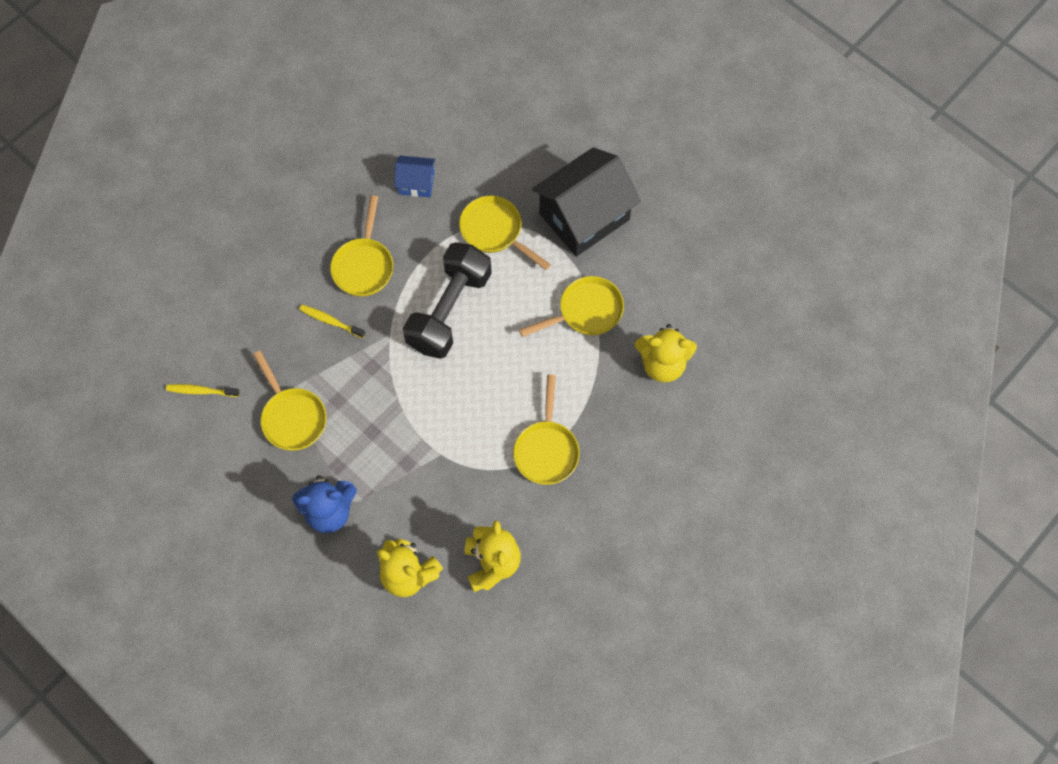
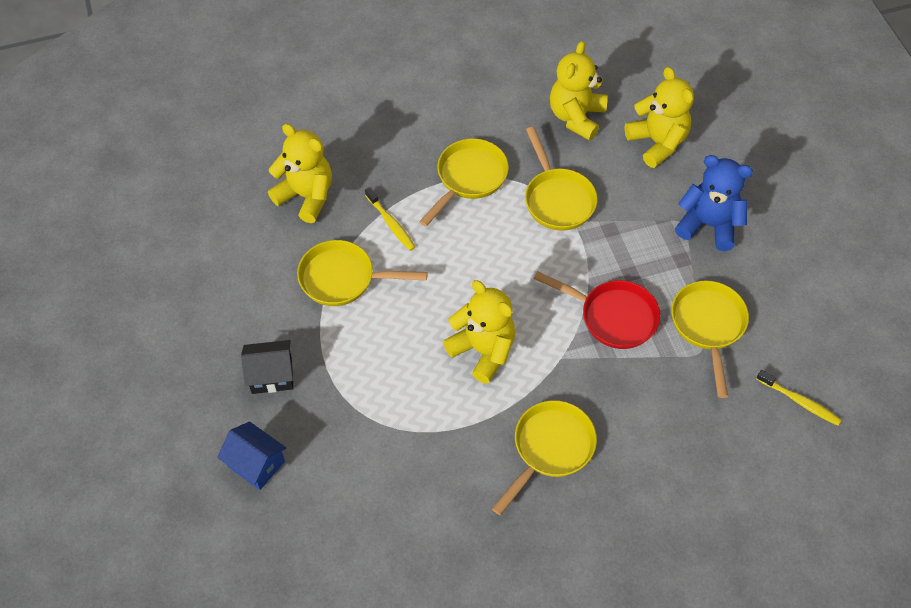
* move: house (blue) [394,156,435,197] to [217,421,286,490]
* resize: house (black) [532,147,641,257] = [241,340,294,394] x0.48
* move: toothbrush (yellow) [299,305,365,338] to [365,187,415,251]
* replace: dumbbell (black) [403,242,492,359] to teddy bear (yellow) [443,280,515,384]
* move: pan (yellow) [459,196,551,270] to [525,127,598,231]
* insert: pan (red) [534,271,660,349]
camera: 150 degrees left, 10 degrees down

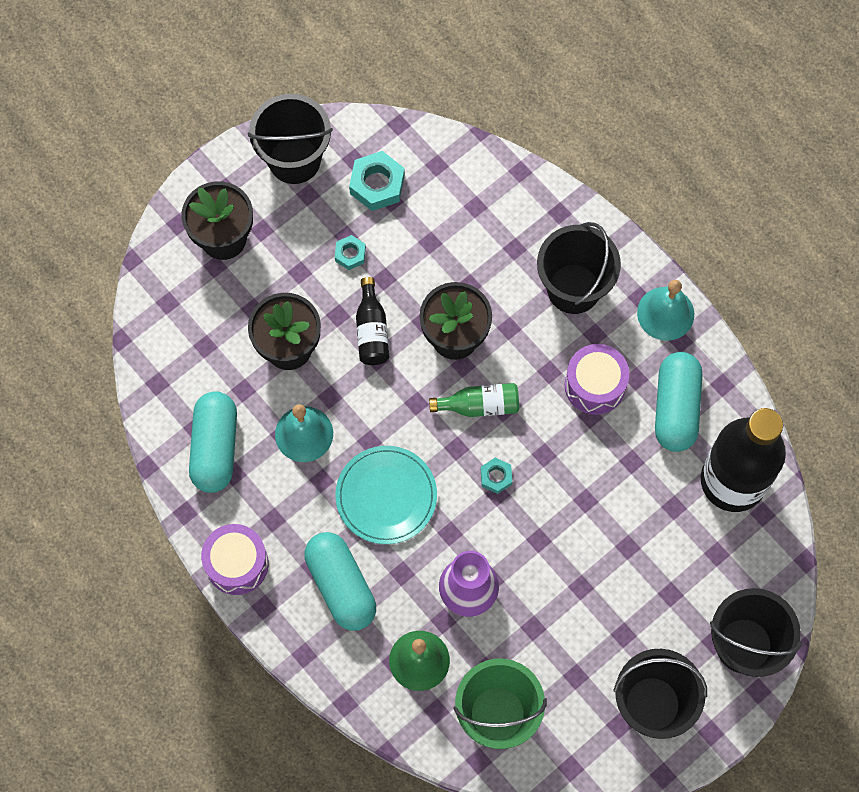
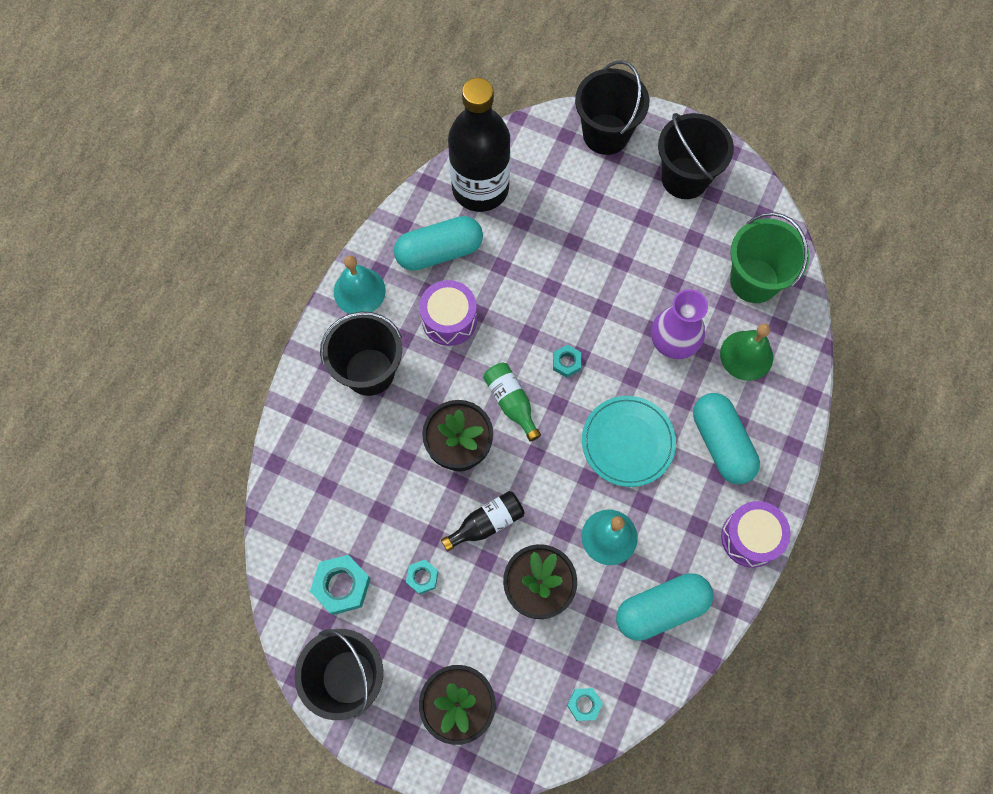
* insert: nut (turquoise) [567,688,603,721]
* rotate: capsule (turquoise) [304,532,376,631] = [693,393,760,484] 60 degrees counterclockwise
camera: 115 degrees left, 0 degrees up

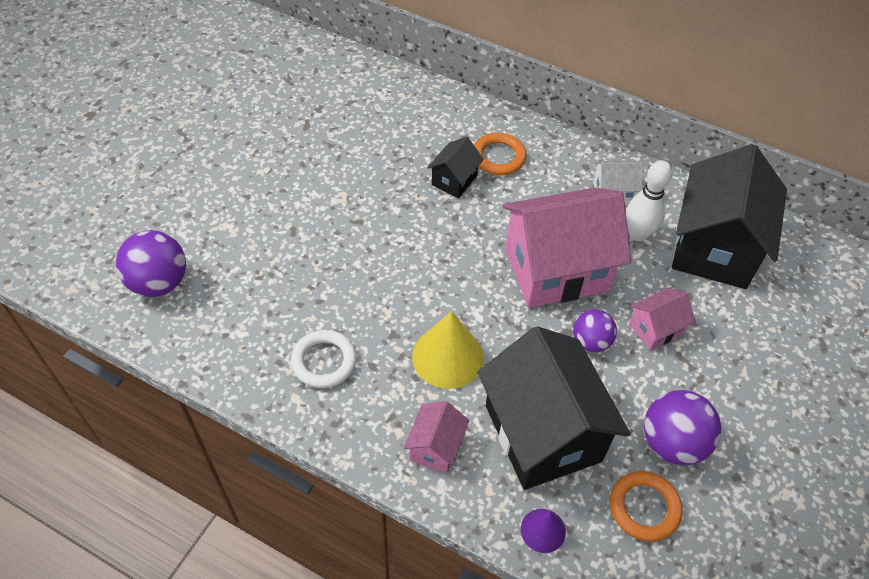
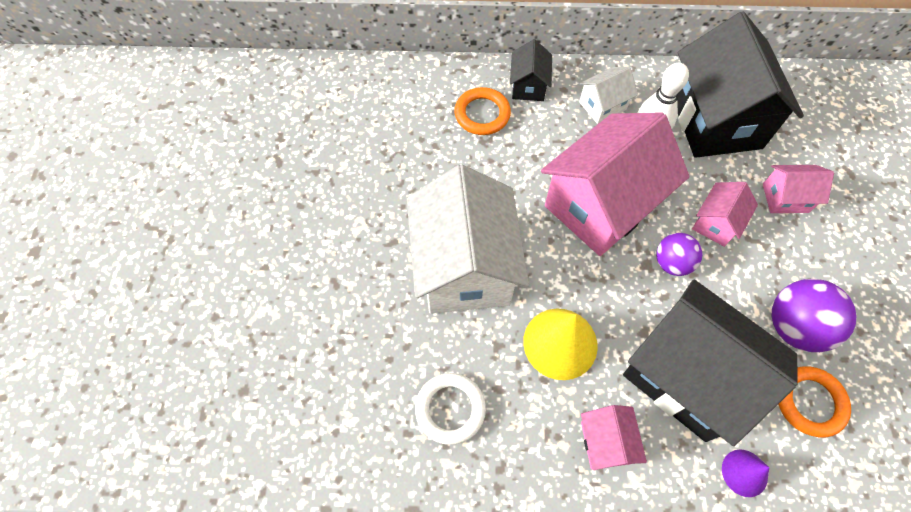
* insert: house (white) [407,165,529,314]
* move: house (black) [427,137,484,198] to [510,39,552,101]
* insert: house (pink) [763,165,834,213]
* delete: ball (purple) [116,230,186,297]
camera: 25 degrees left, 10 degrees up

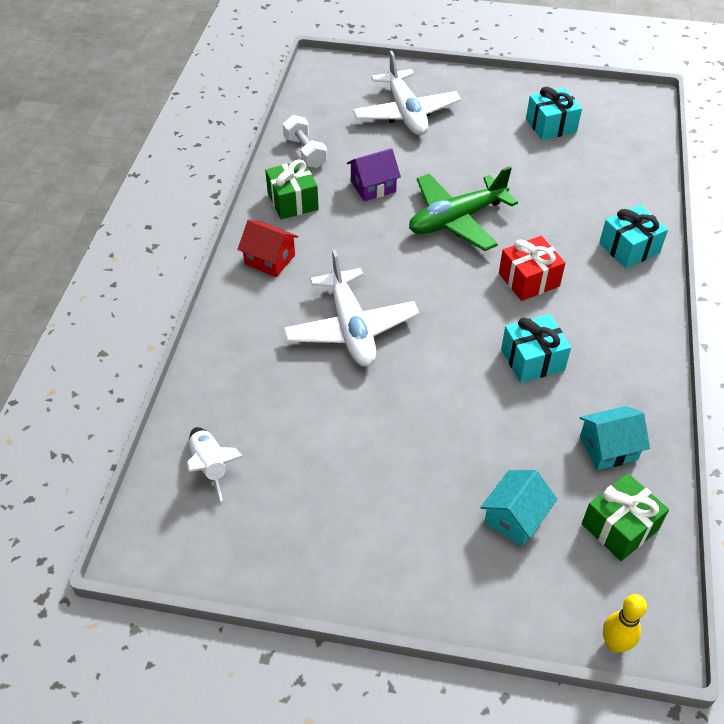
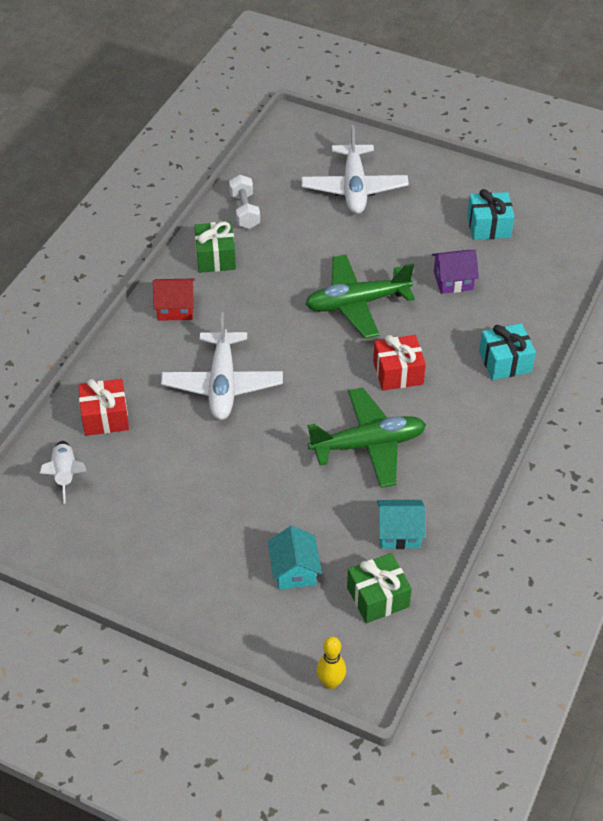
* insert: gift (red) [78,379,129,436]
* rotate: house (red) [238,220,298,277] = [153,279,195,321] 45 degrees counterclockwise
* rotate: house (turquoise) [480,470,557,547] = [268,526,322,590] 60 degrees counterclockwise
* replace: gift (turquoise) [501,314,571,383] to plane (green) [308,388,426,488]
* move: house (purple) [347,148,401,201] to [432,250,479,294]
camera: 15 degrees right, 0 degrees up

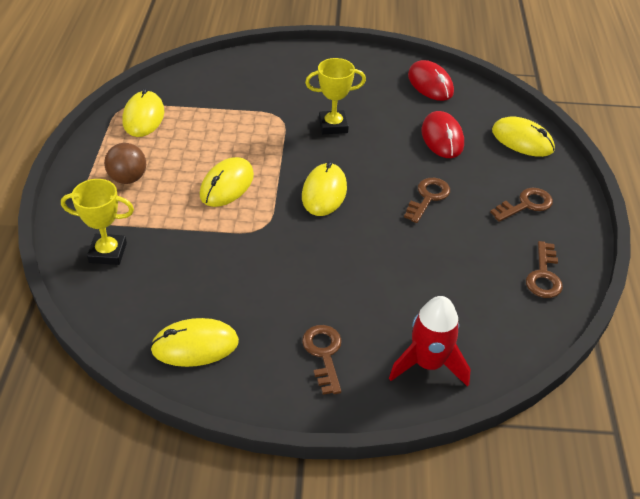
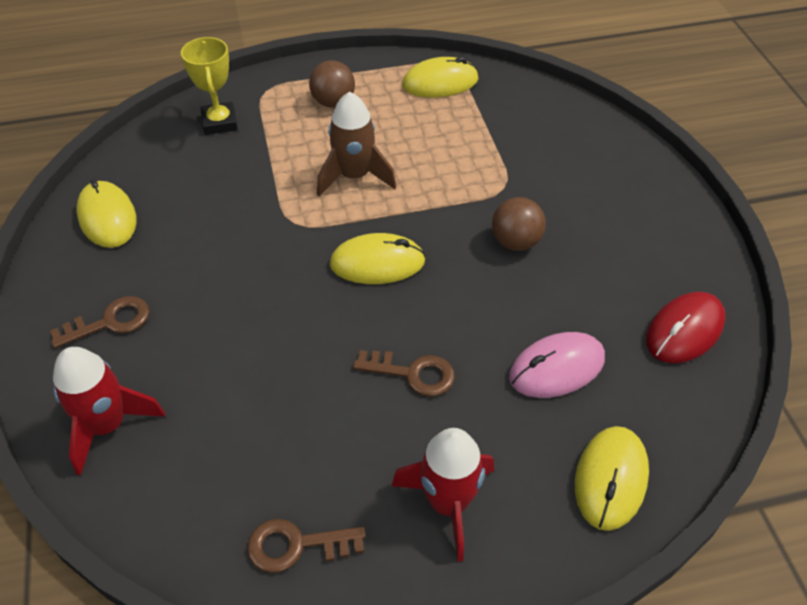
* replace: mouse (yellow) [200,157,254,207] to rocket (brown) [317,92,396,196]
* replace: key (brown) [490,188,553,222] to rocket (red) [392,428,494,562]
* replace: trophy (yellow) [305,58,366,134] to ball (brown) [492,197,546,251]
* recolor: mouse (red) [422,111,464,158] to mouse (pink) [509,332,605,398]
camera: 75 degrees right, 5 degrees up

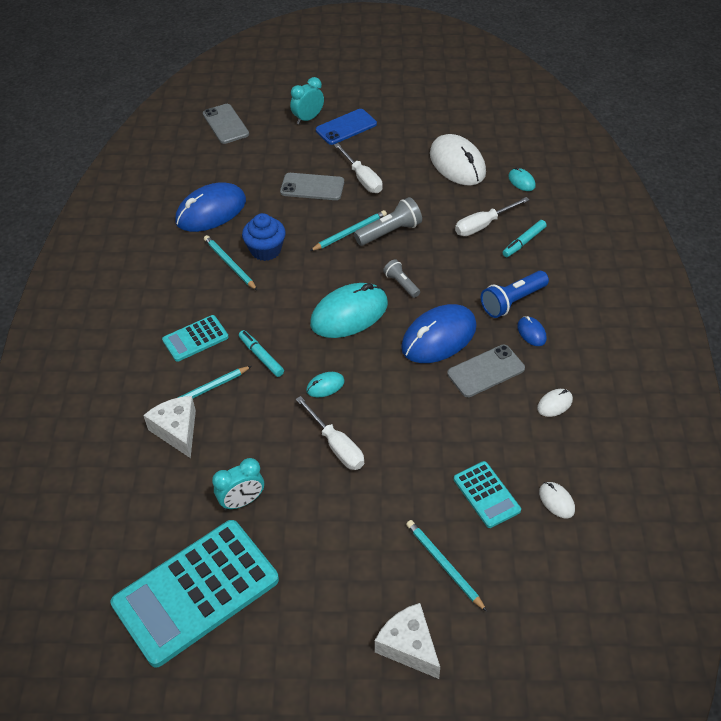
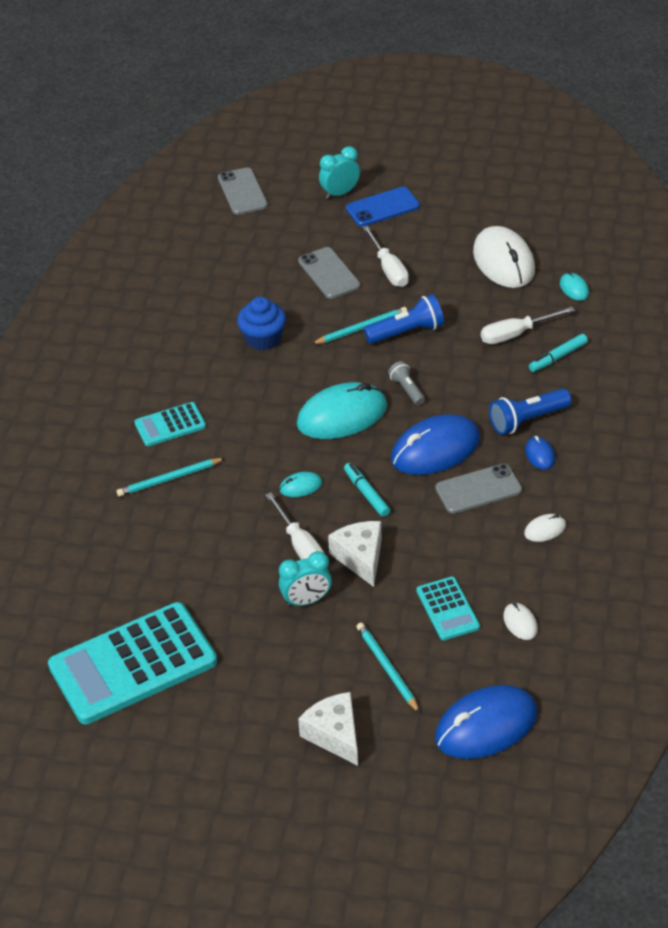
* move: clock (turquoise) [212,458,264,510] to [279,551,332,607]
* rotate: phone (grey) [280,173,344,200] = [298,247,360,299] 45 degrees clockwise
* move: cheese (white) [143,396,196,458] to [328,521,382,587]
* move: marker (turquoise) [239,330,284,377] to [344,463,390,517]
* recolor: flashlight (grey) [354,197,422,246] to flashlight (blue) [364,294,444,344]
* move: mouse (blue) [175,182,246,232] to [435,685,537,759]
* delete: pencil (turquoise) [204,235,258,291]
camera: 10 degrees right, 5 degrees down

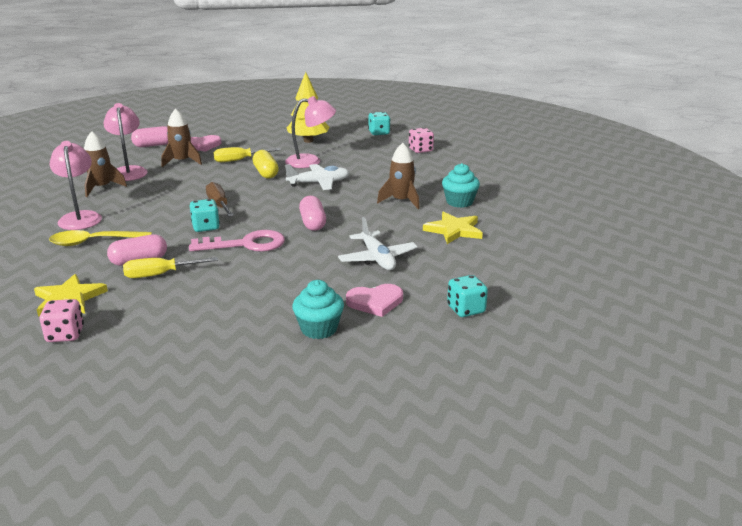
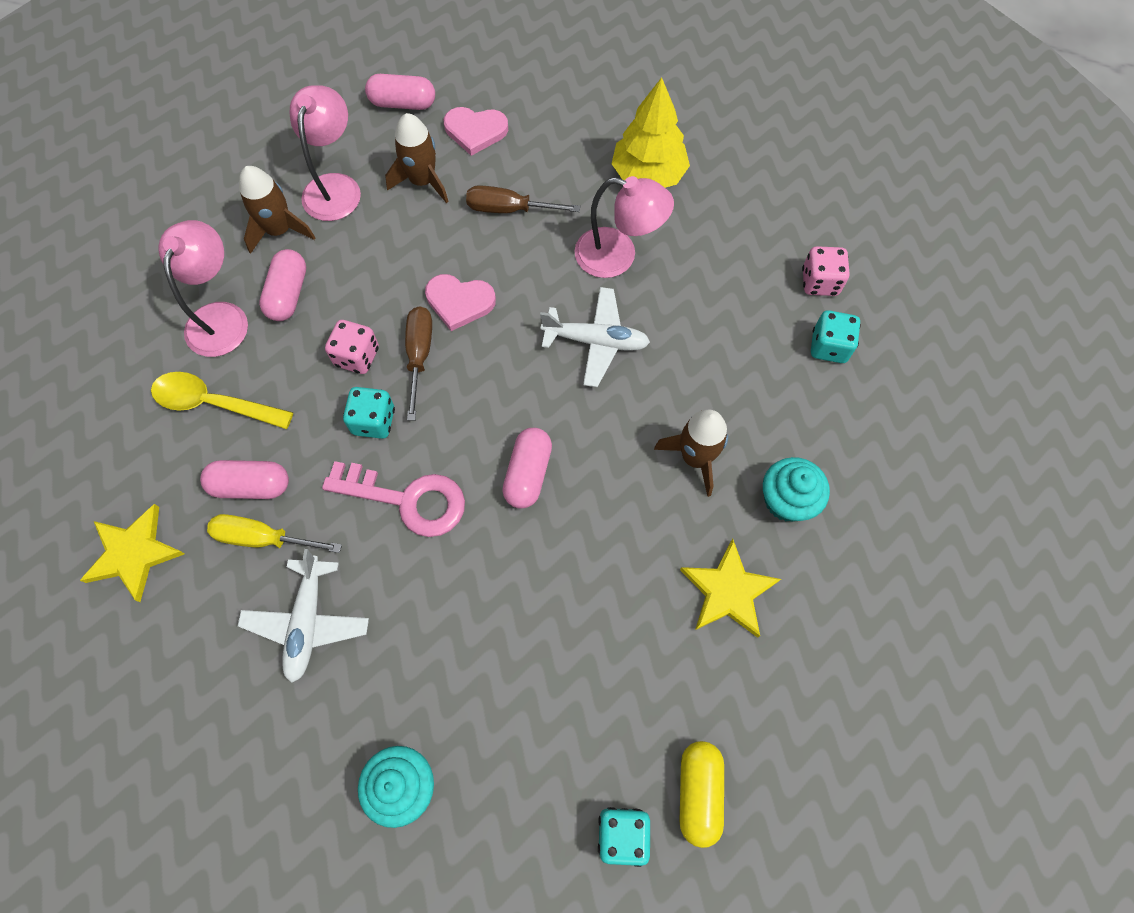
* move: plane (white) [338,217,418,270] to [238,549,369,683]
* insert: capsule (pink) [259,249,306,321]
* move: dice (pink) [40,299,84,342] to [325,320,379,374]
* move: heart (pink) [346,284,403,317] to [425,274,496,331]
* recolor: screwdriver (yellow) [214,147,281,162] to screwdriver (brown) [466,185,580,213]
* move: capsule (yellow) [253,150,279,178] to [679,741,724,848]
* move: dice (turquoise) [368,112,390,135] to [811,310,861,363]
camera: 25 degrees right, 40 degrees up

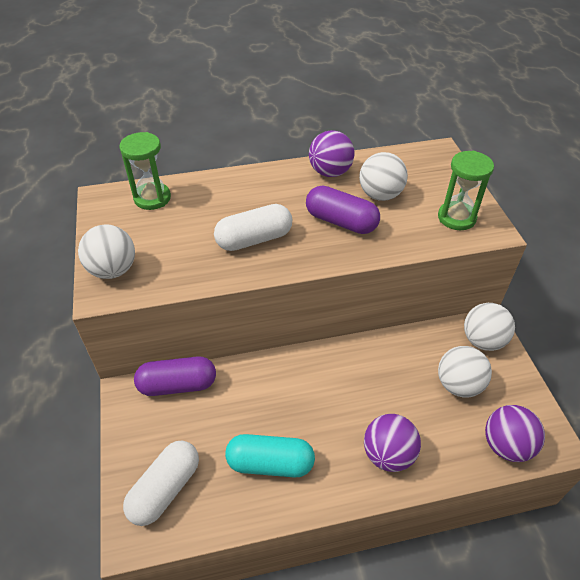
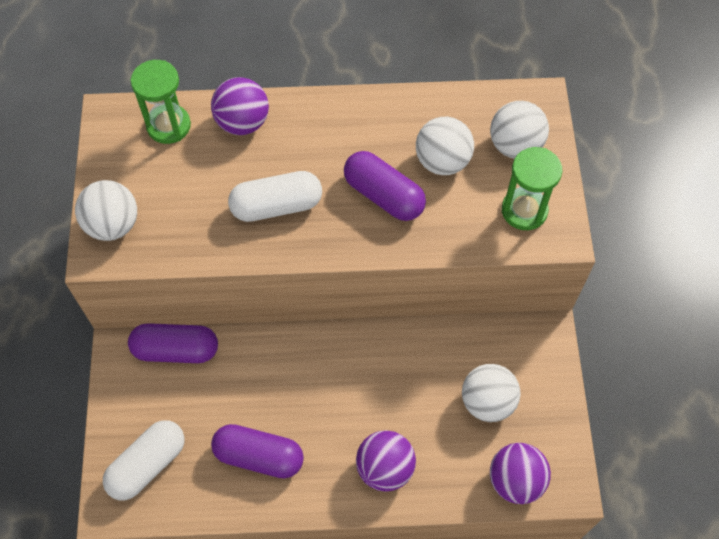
* move: ball (purple) [309,130,355,177] to [211,77,269,135]
* recolor: capsule (turquoise) [225,434,315,478] to capsule (purple) [211,424,304,478]
* move: ball (white) [464,303,515,351] to [490,101,549,159]
camera: 10 degrees right, 15 degrees up

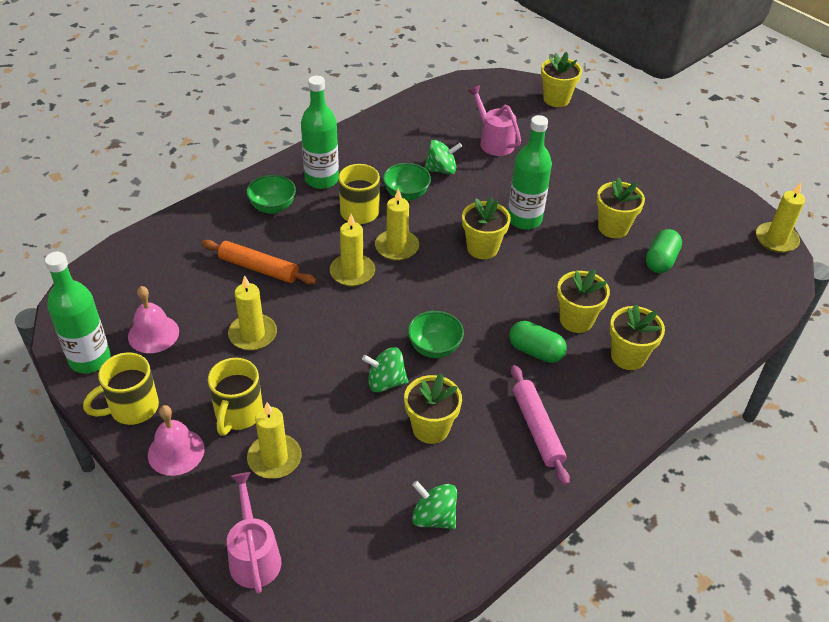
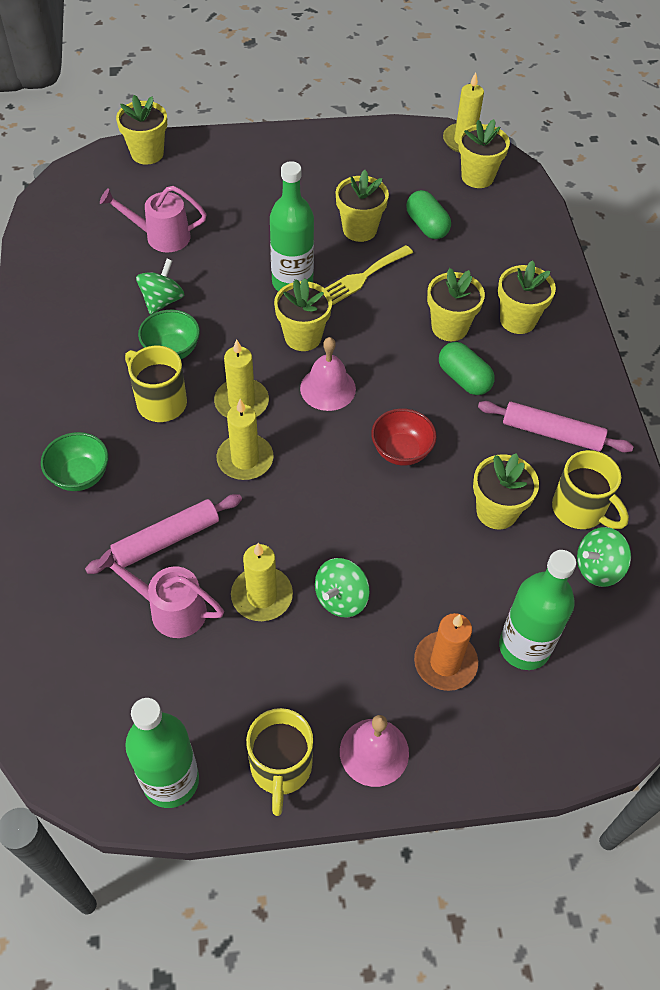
* recolor: rolling pin (orange) [201,240,317,284] to rolling pin (pink) [85,494,242,574]
* move: watering can (pink) [227,472,282,594] to [97,549,224,638]
* move: bell (pink) [128,286,179,353] to [300,337,356,411]
* move: spinning top (green) [362,347,408,392] to [315,558,370,618]
* insert: fork (yellow) [325,245,413,305]
* recolor: bowl (green) [408,311,464,358] to bowl (red) [371,408,437,466]
* recolor: candle (yellow) [247,402,302,479] to candle (orange) [414,613,478,691]
* rotate: capsule (green) [509,321,567,363] = [439,342,495,395] 75 degrees clockwise
* insert: flower pot (yellow) [459,119,510,188]
* move: bottle (green) [301,76,339,189] to [499,550,576,670]
* move: mug (yellow) [208,358,263,436] to [552,450,629,529]
camera: 55 degrees left, 10 degrees up

